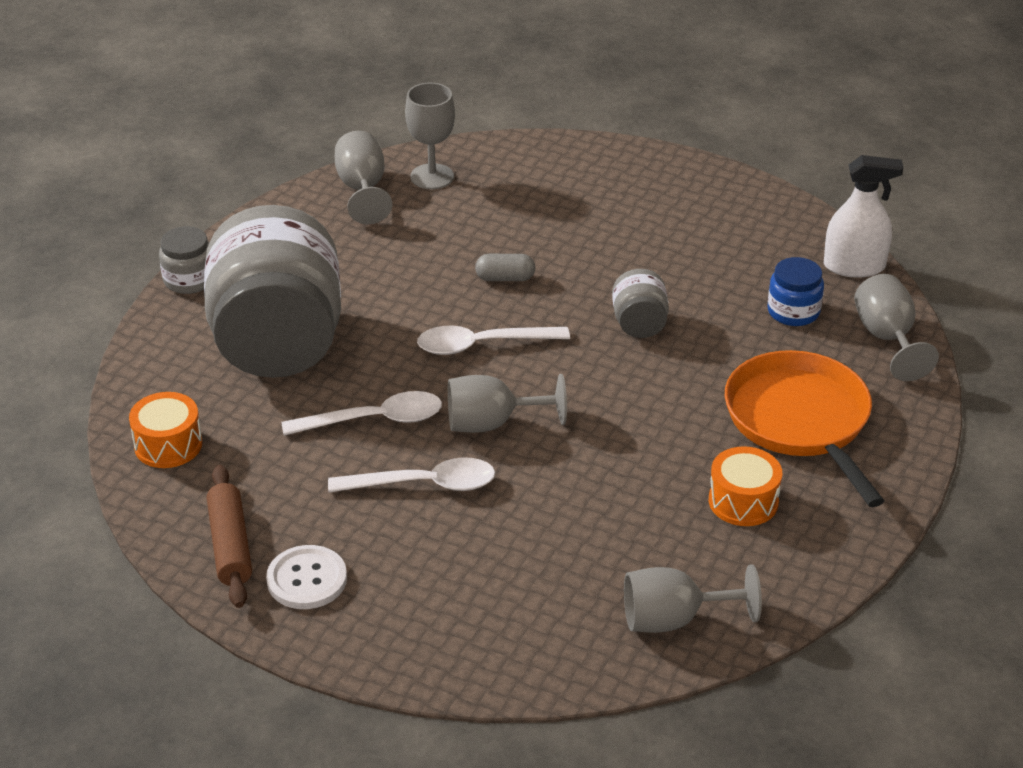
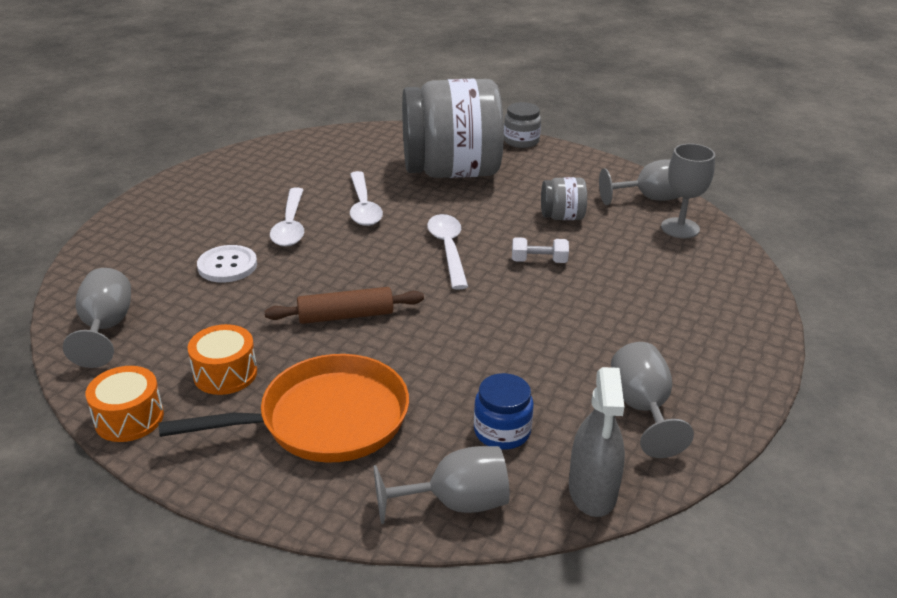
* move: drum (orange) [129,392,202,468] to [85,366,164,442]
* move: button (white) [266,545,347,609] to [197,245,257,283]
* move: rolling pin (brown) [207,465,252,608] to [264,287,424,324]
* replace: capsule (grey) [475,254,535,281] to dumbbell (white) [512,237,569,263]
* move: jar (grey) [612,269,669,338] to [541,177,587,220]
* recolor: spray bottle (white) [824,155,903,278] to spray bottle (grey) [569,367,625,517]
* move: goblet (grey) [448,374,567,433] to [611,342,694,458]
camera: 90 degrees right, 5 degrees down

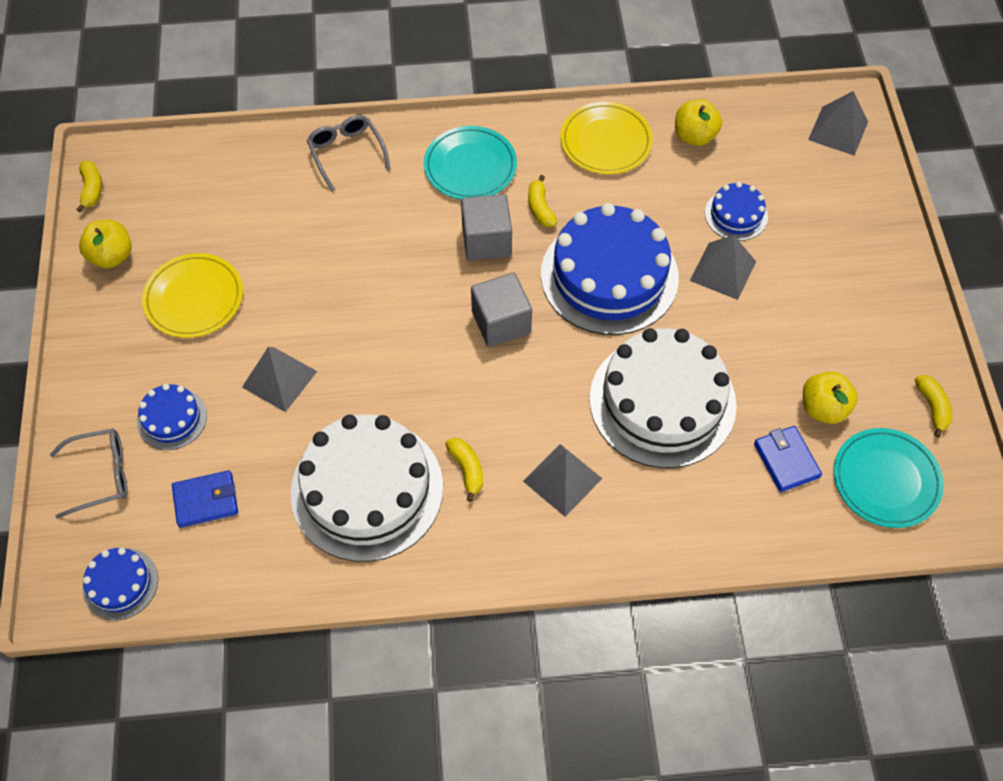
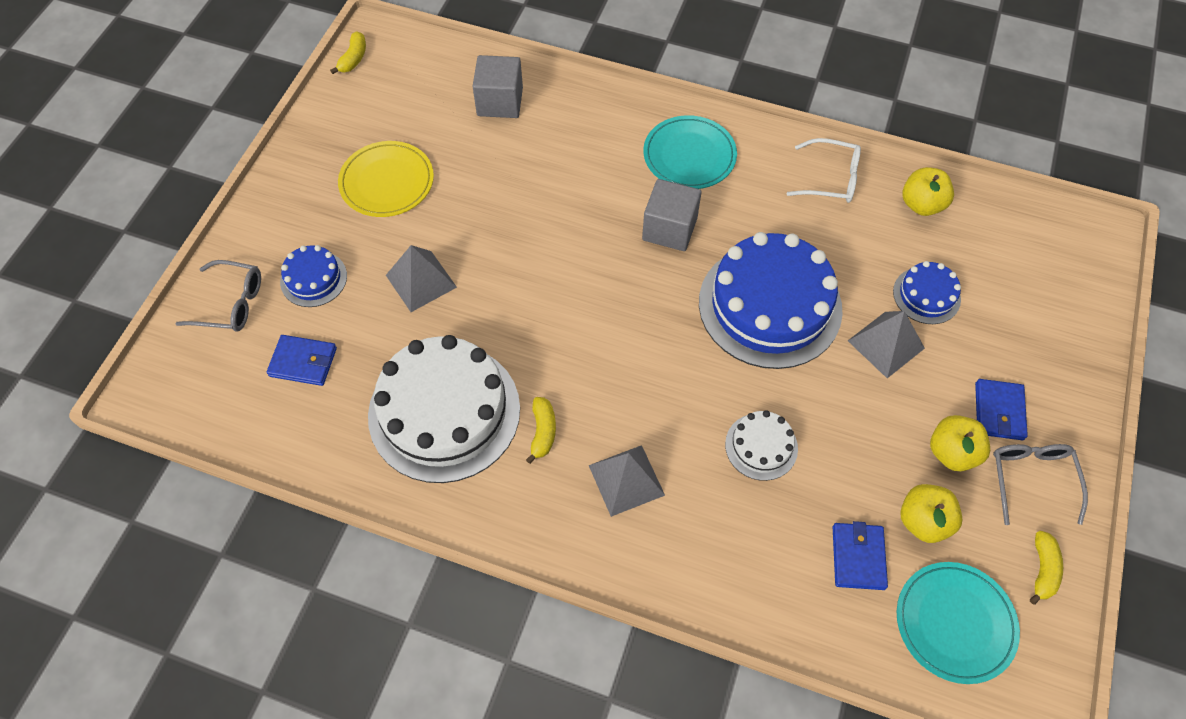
* move: cube (grey) [471,272,532,347] to [473,55,523,118]
* resize: cake (white) [590,328,737,468] = [725,410,798,481] x0.47
* replace: plate (yellow) [560,102,653,174] to glasses (white) [787,138,861,203]
* move: apple (yellow) [79,220,132,268] to [930,415,990,471]
* insert: wallet (blue) [975,379,1028,440]
* move: glasses (grey) [307,115,391,191] to [993,444,1088,525]
* delete: cake (blue) [83,548,158,620]
* delete: banana (yellow) [528,175,557,227]
* delete: pyramid (grey) [808,91,868,156]
camera: 25 degrees right, 0 degrees up

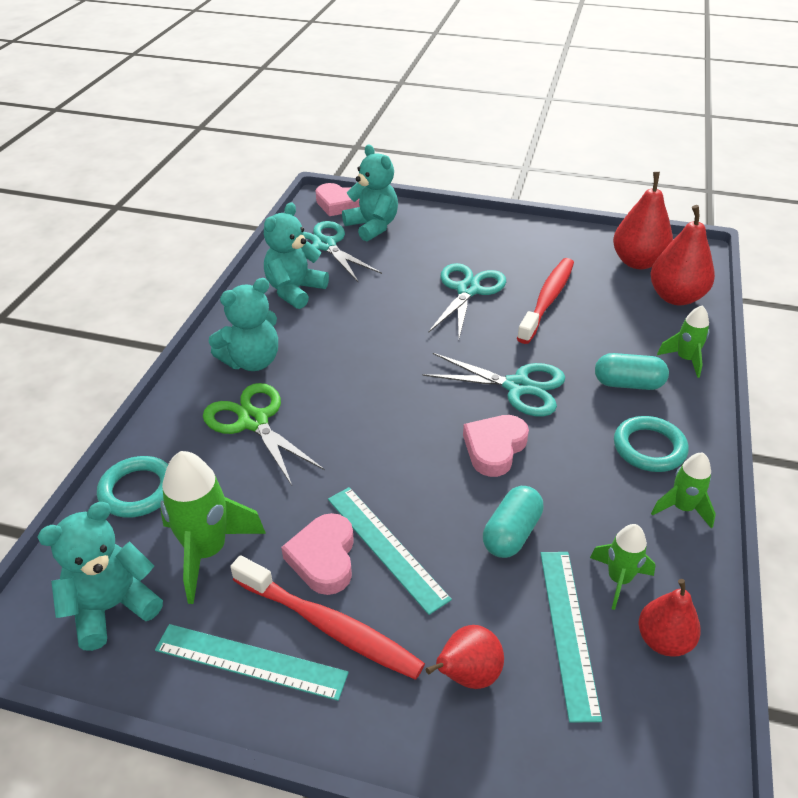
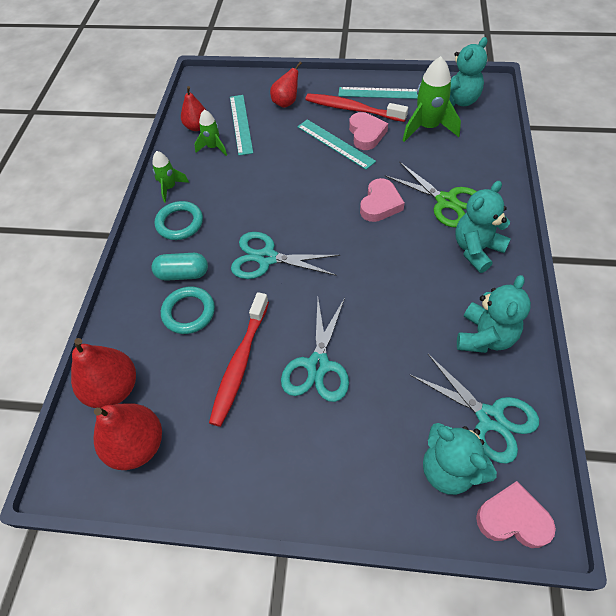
* move: ring (turquoise) [97,456,168,518] to [161,287,215,334]
* move: heart (pink) [463,415,529,477] to [360,178,405,222]
* delete: capsule (turquoise) [483,486,544,558]
* delete: rocket (green) [657,305,709,378]
camera: 175 degrees right, 15 degrees up

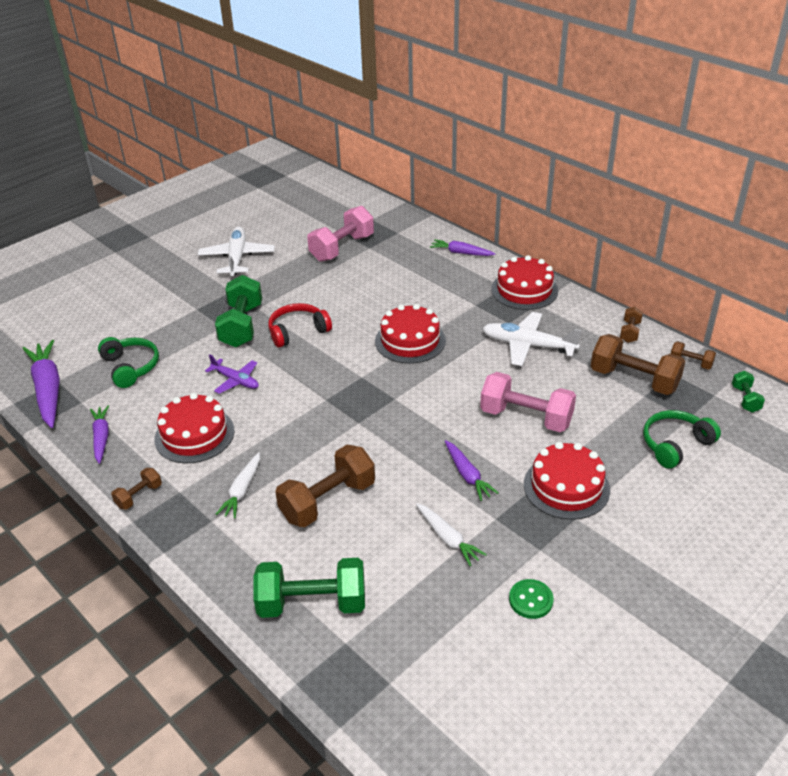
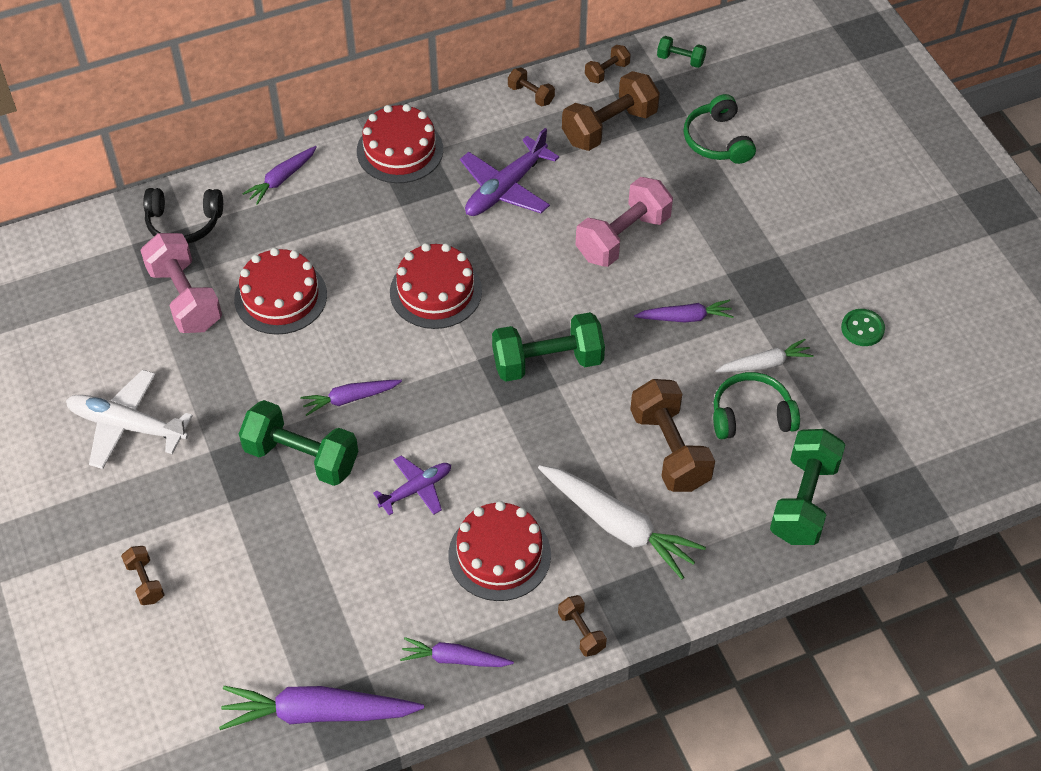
* insert: dumbbell (brown) [121,546,165,605]
* insert: headphones (black) [143,188,223,244]
* move: cake (red) [524,442,610,520] to [234,248,327,335]
* replace: headphones (red) [269,303,332,348] to carrot (purple) [300,380,402,416]
* recolor: plane (white) [482,312,582,366] to plane (purple) [460,128,559,216]
* insert: dumbbell (green) [492,312,605,382]
* resize: carrot (white) [216,452,260,518] = [538,465,706,579] x1.75
* move: headphones (green) [98,337,159,388] to [713,372,800,439]
camera: 70 degrees left, 15 degrees up

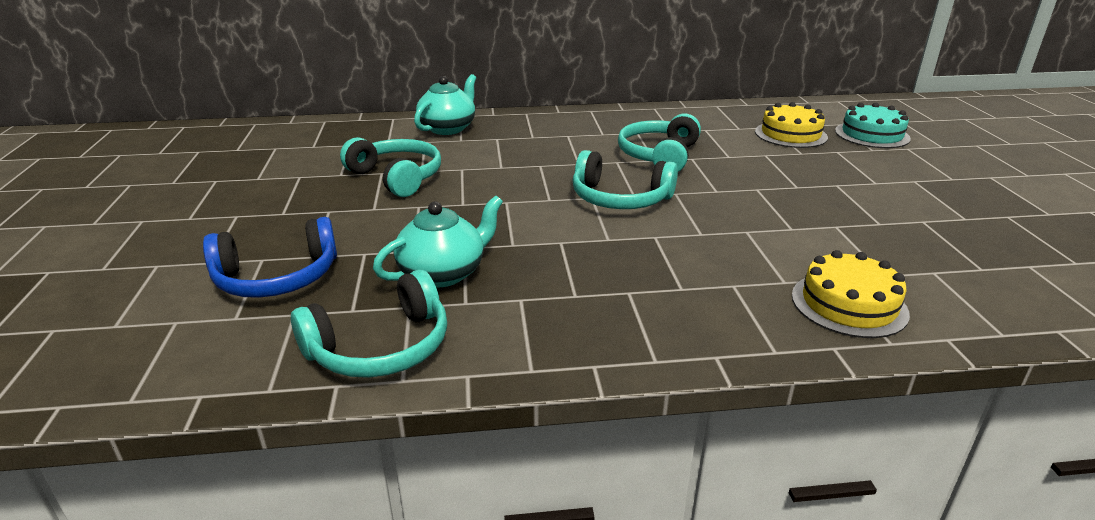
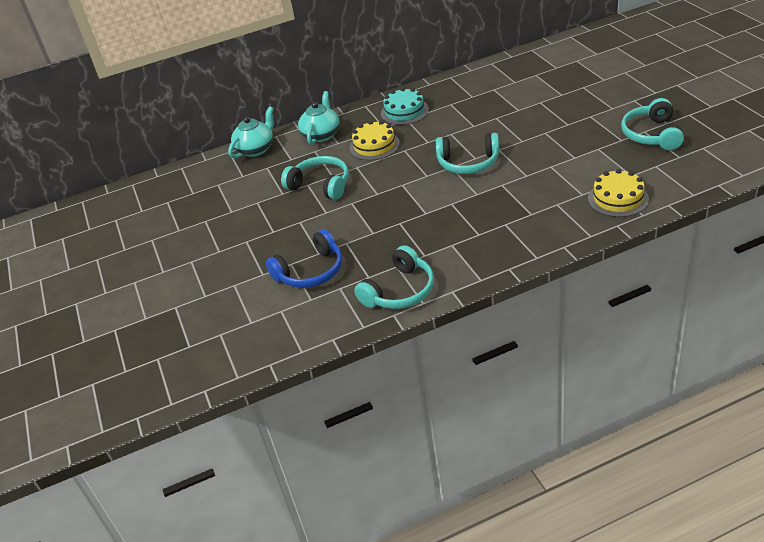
* move: teapot (turquoise) [373,196,503,288] to [228,106,274,158]
* move: cake (yellow) [755,102,828,148] to [349,121,400,160]
* move: cake (turquoise) [835,103,911,148] to [381,88,429,125]
* move: headphones (turquoise) [618,114,701,172] to [621,98,684,150]
camera: 10 degrees left, 10 degrees up

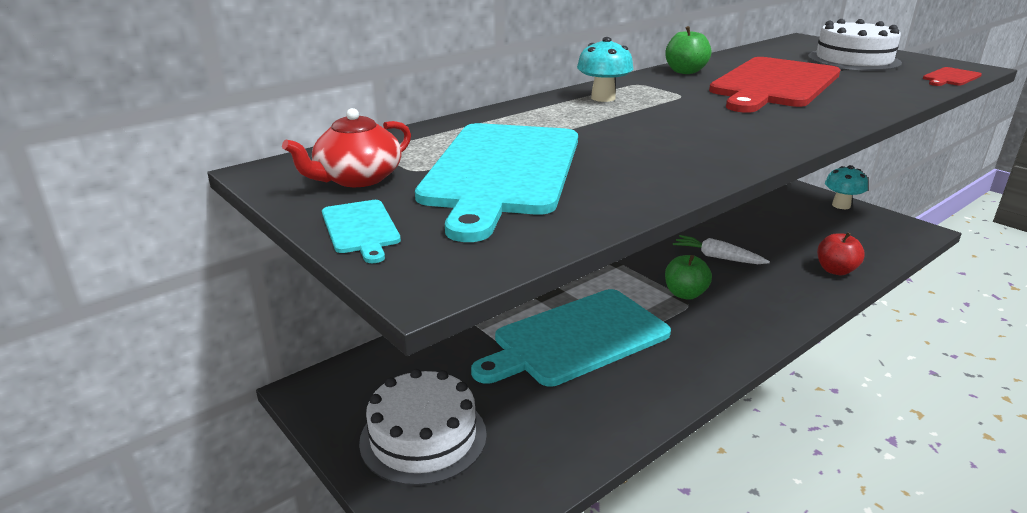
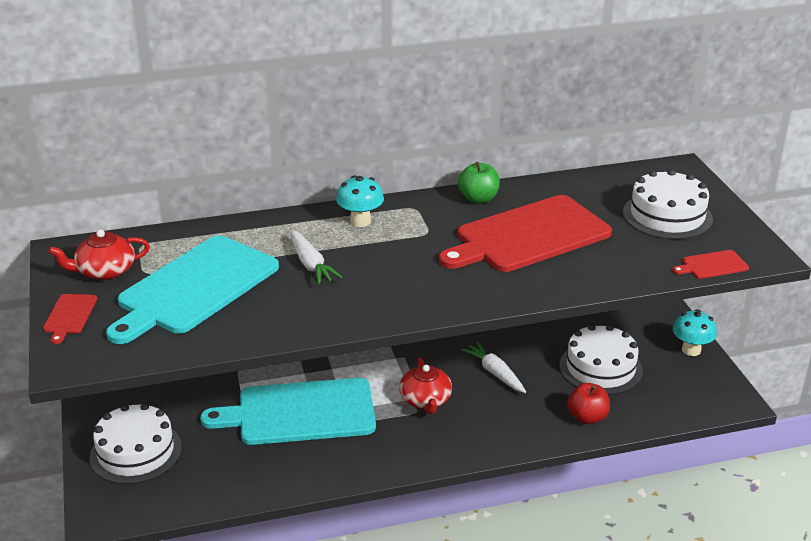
* recolor: cutting board (turquoise) [322,200,401,263] to cutting board (red) [43,294,97,344]
* insert: carrot (white) [290,230,342,285]
* replace: apple (green) [665,255,712,300] to teapot (red) [399,357,452,414]
* insert: cake (white) [559,324,643,395]
camera: 25 degrees right, 5 degrees up

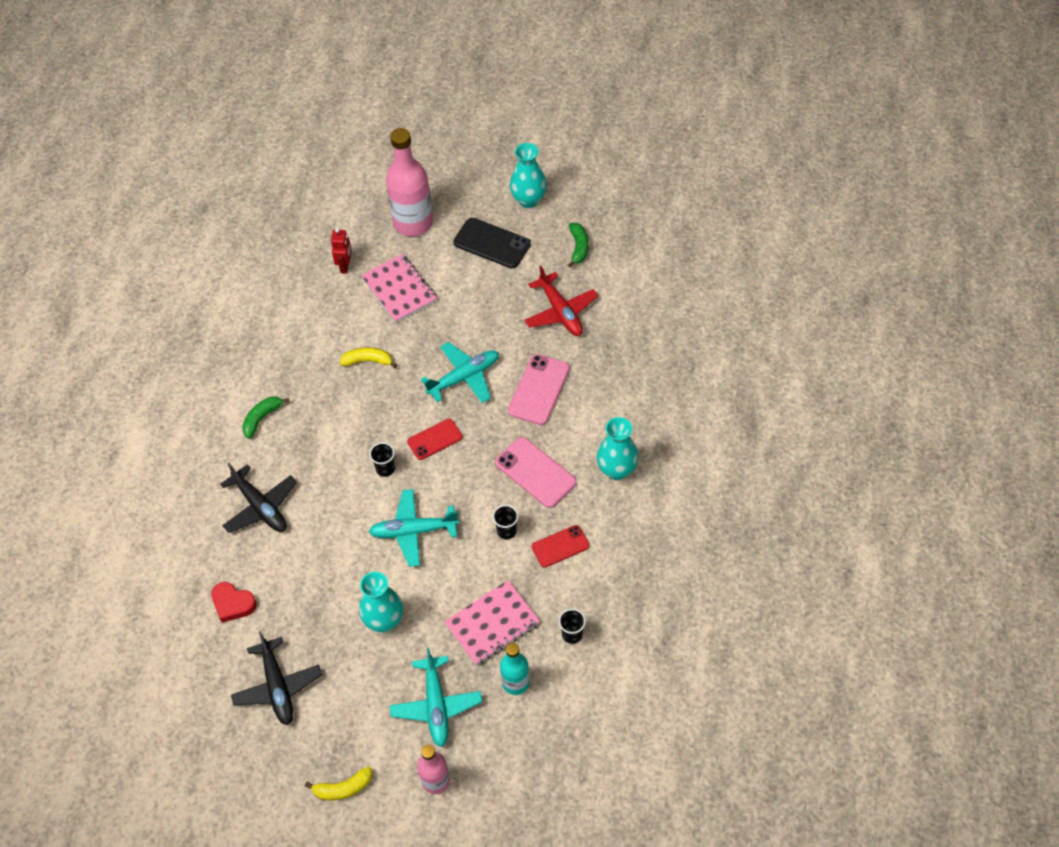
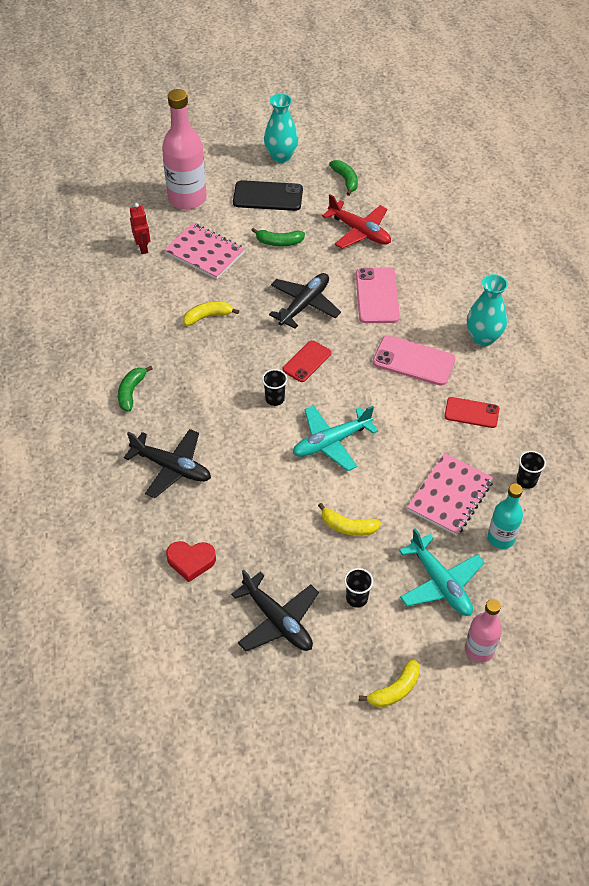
* insert: banana (green) [251,228,305,246]
* recolor: plane (turquoise) [421,342,499,403] to plane (black) [269,273,341,329]
* replace: vase (turquoise) [359,572,403,632] to banana (yellow) [318,503,381,536]
* move: cup (black) [493,505,518,540] to [344,568,373,608]
* rotate: phone (red) [532,525,590,568] = [444,397,499,428] 60 degrees clockwise
camera: 25 degrees left, 5 degrees down

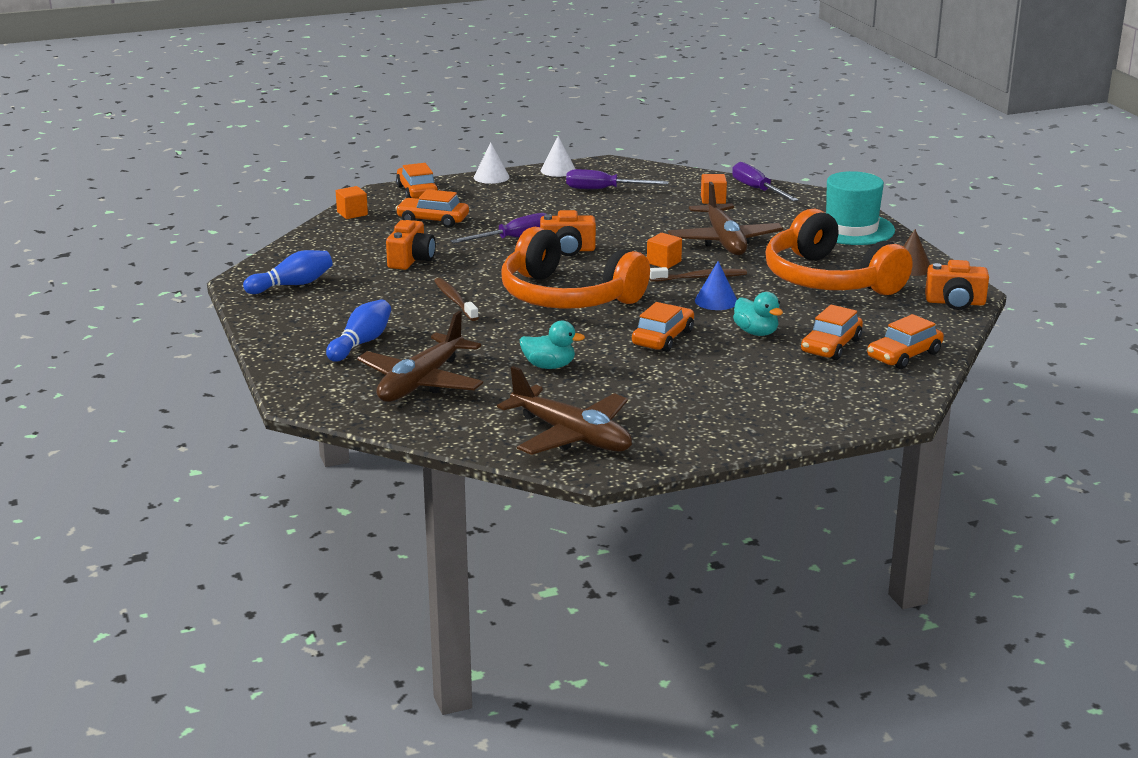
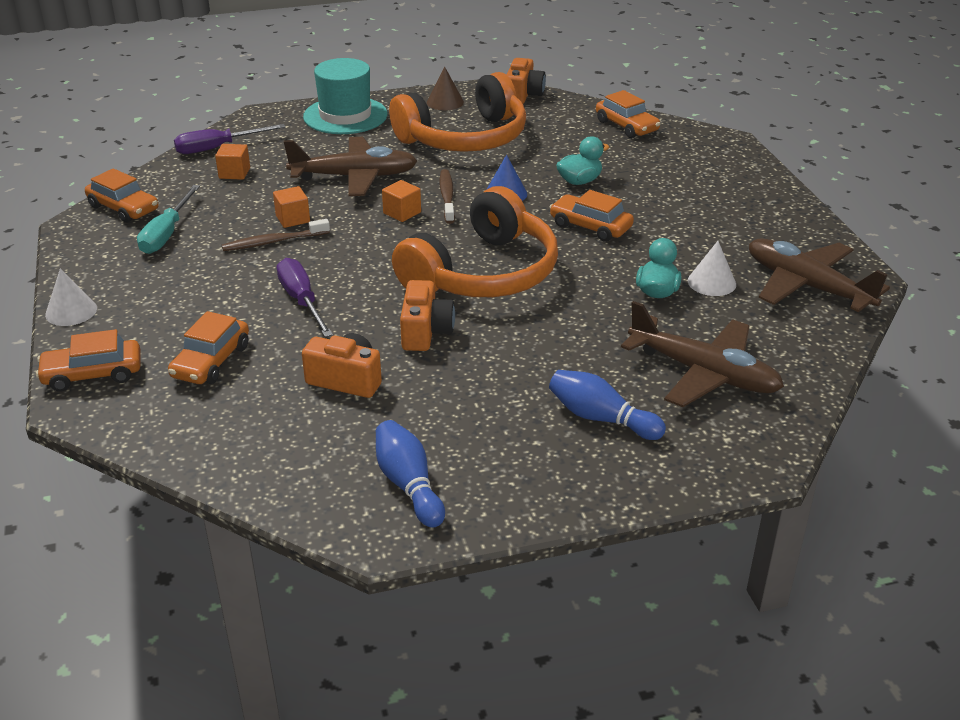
* move: car (orange) [801,305,863,360] to [85,168,158,223]
* recolor: screwdriver (purple) [566,169,669,189] to screwdriver (turquoise) [137,185,200,254]
* move: toothbrush (brown) [434,278,479,321] to [222,219,330,251]
* move: cube (orange) [336,186,368,219] to [273,186,310,228]
* move: camera (orange) [540,210,596,256] to [400,280,455,351]
* move: cone (white) [540,136,575,177] to [688,241,736,296]
* rotate: plane (brown) [497,366,632,455] = [749,238,890,312] 90 degrees counterclockwise
camera: 85 degrees left, 10 degrees up

